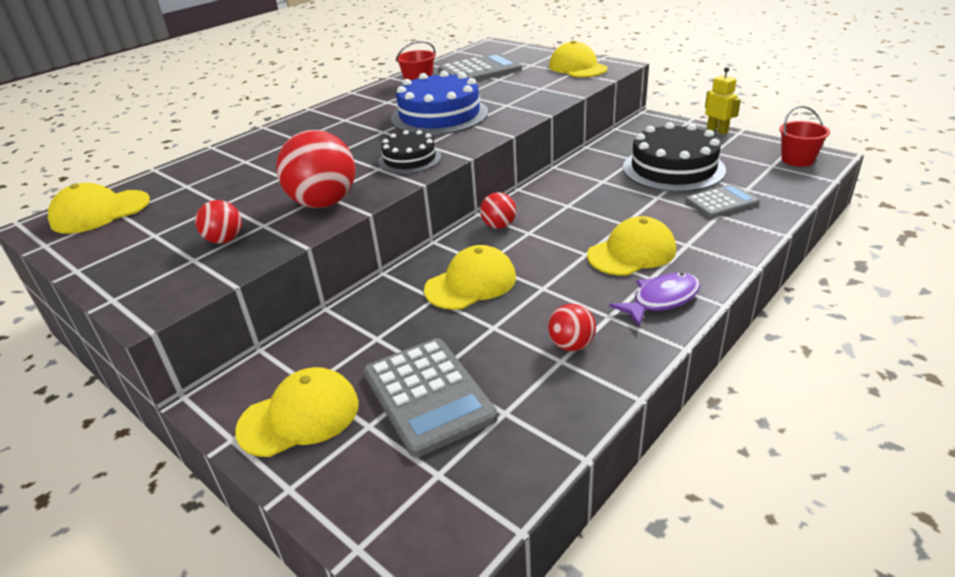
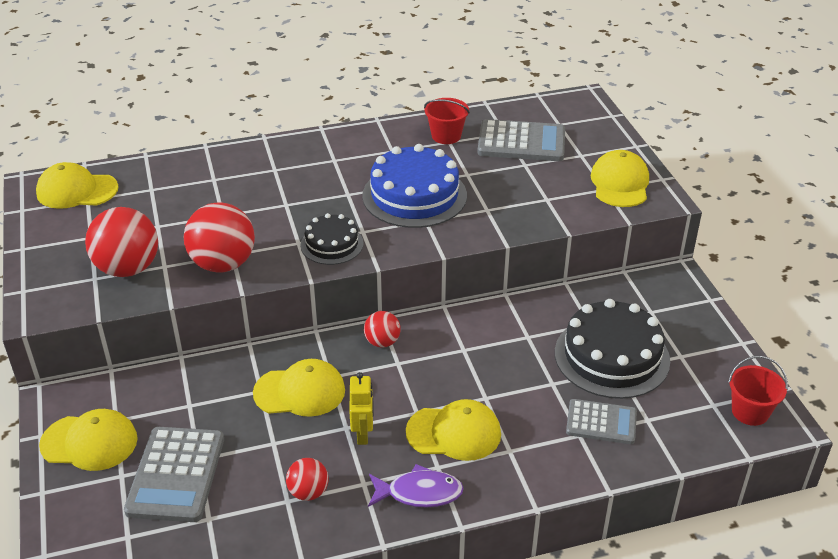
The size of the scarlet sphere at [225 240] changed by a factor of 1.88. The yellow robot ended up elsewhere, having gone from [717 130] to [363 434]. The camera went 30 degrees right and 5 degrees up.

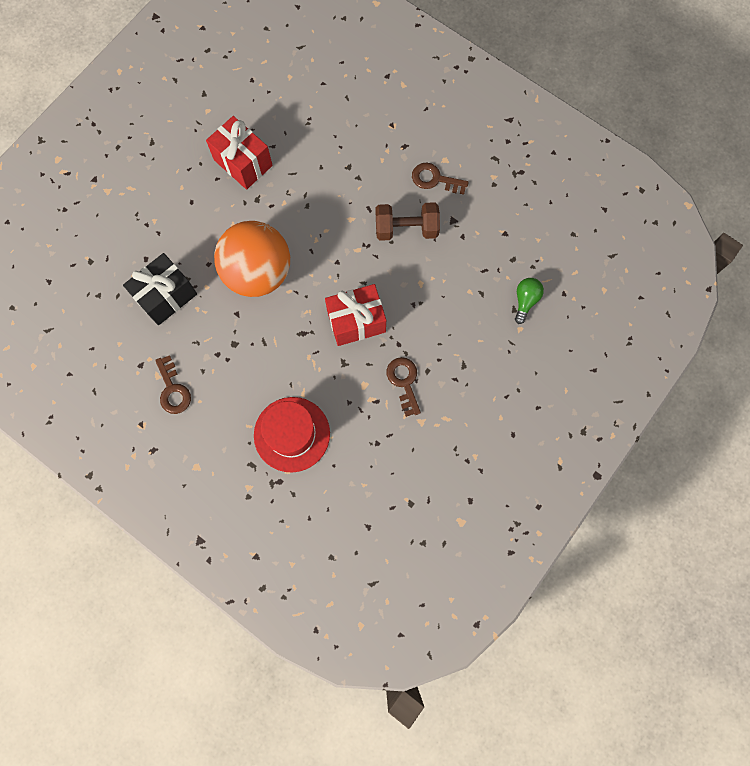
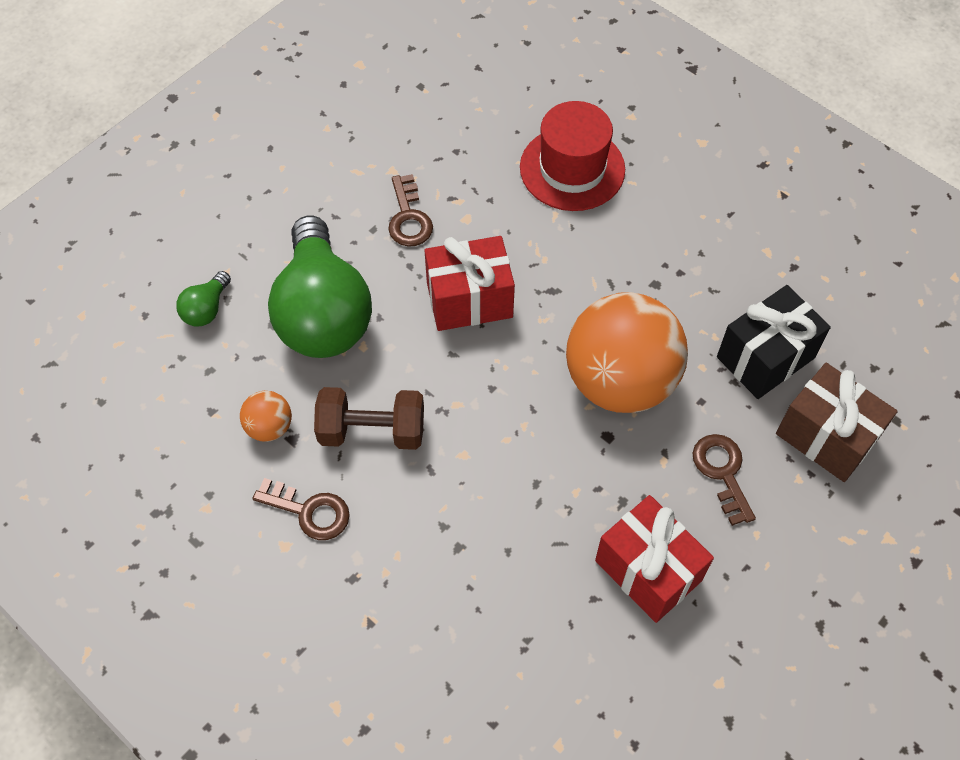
The dark brown latchkey ended up elsewhere, having gone from [173 389] to [722 472]. The second view gained the orange sphere at [269 427]. The second view gained the green light bulb at [323 313]. The second view gained the dark brown wrapped gift at [826 436]. The camera went 175 degrees left and 15 degrees down.

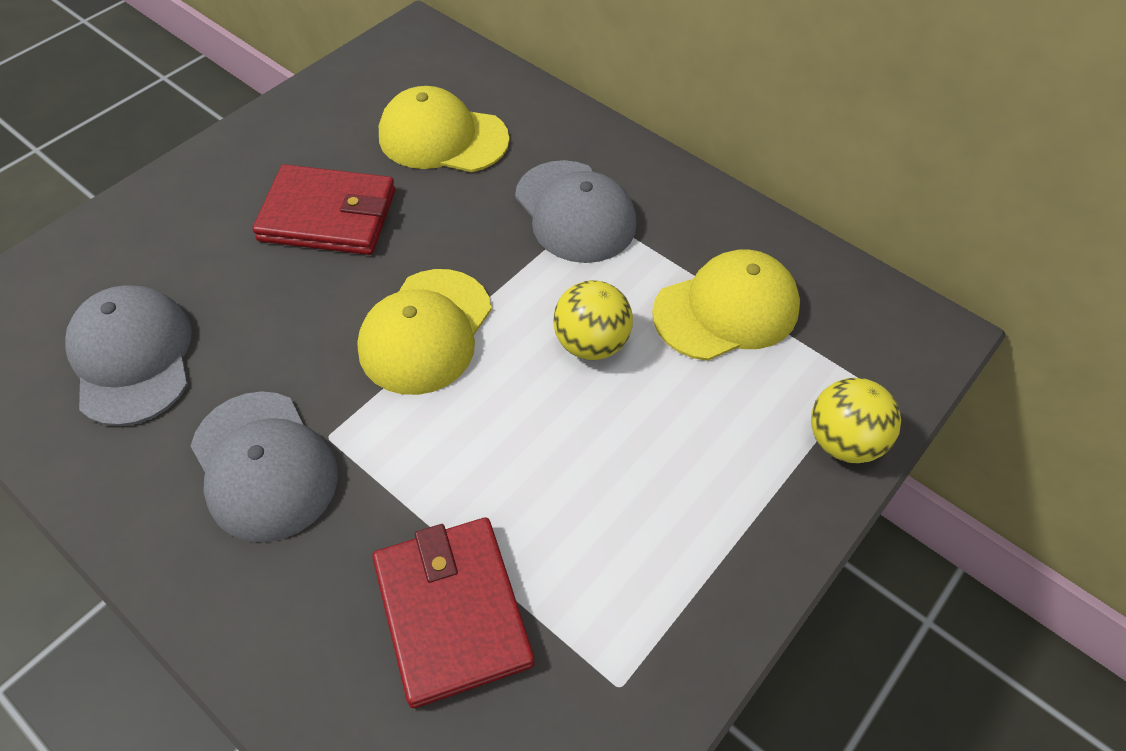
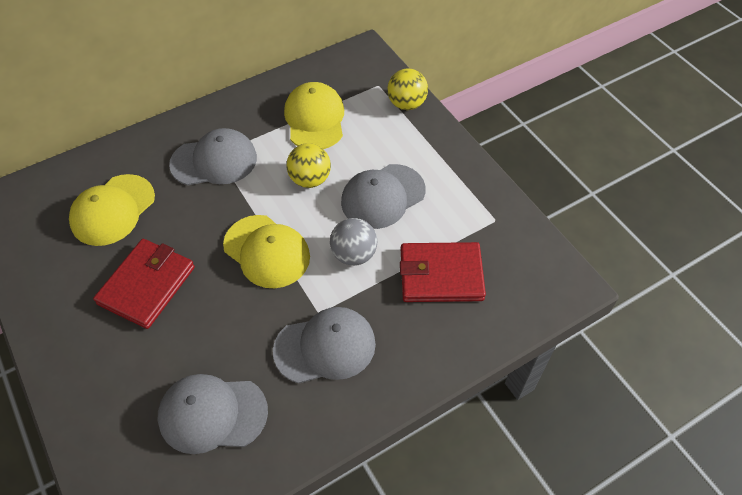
The second view gained the gray sphere at [354 254]. The second view gained the gray cap at [382 196]. The camera went 70 degrees left and 0 degrees up.

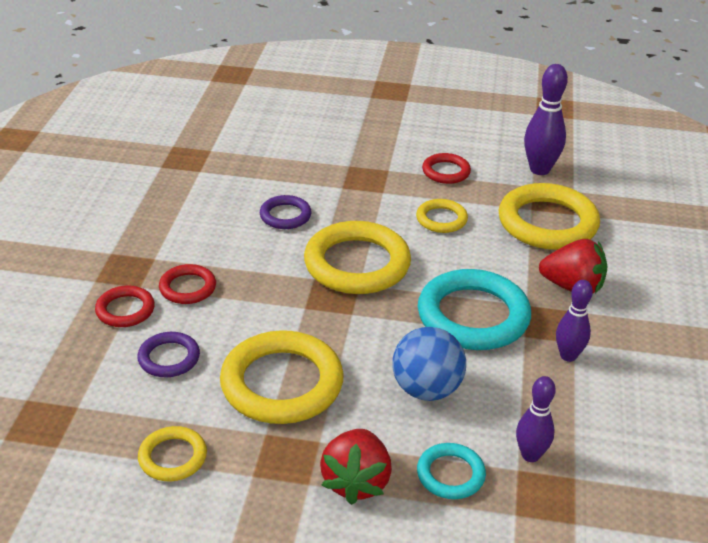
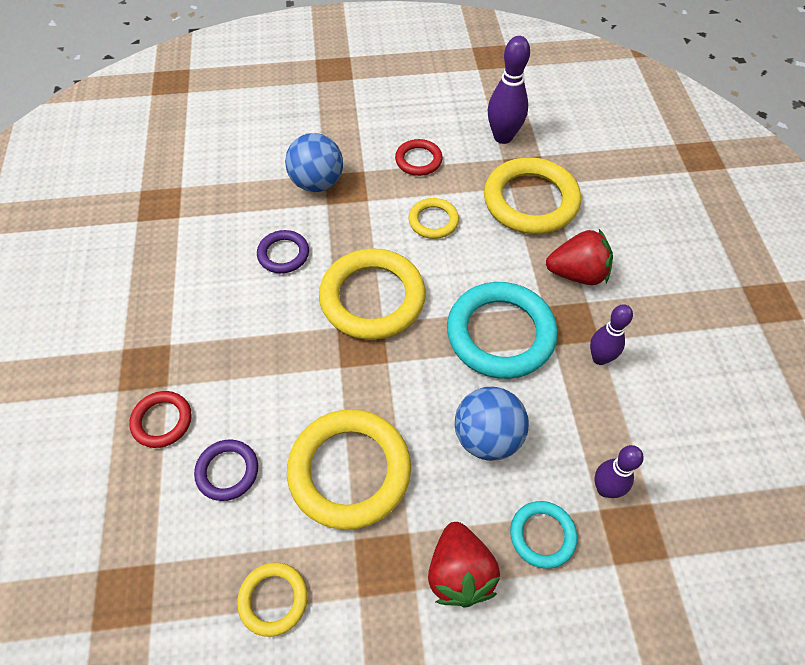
The second view lost the scarlet ring at [187 288]. The second view gained the blue sphere at [317 183]. The camera went 15 degrees left and 20 degrees up.

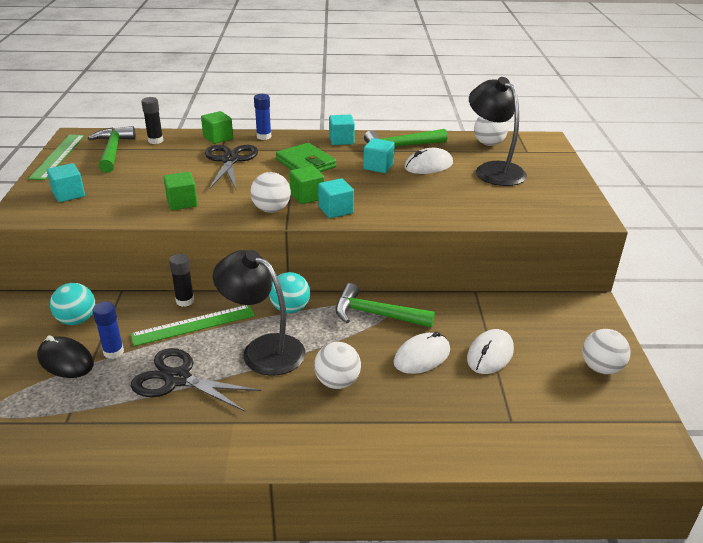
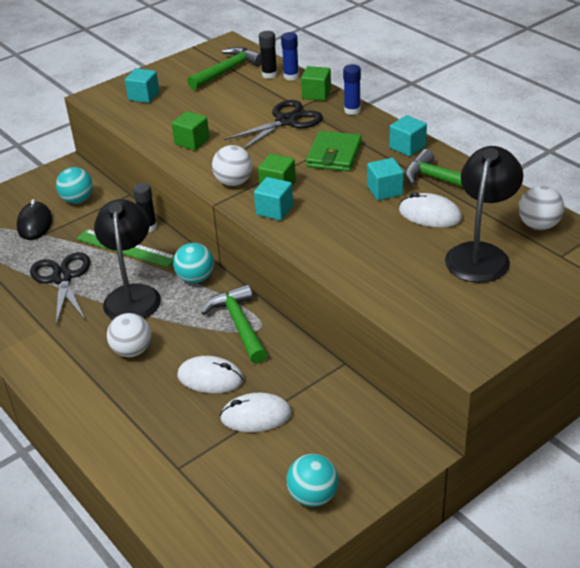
The second view lost the green straightedge at [58 156]. The blue glue ended up elsewhere, having gone from [113 352] to [291 76]. What was the snow-white sphere at [601 368] turned into the turquoise sphere at [313 496]. The camera went 55 degrees right and 5 degrees up.

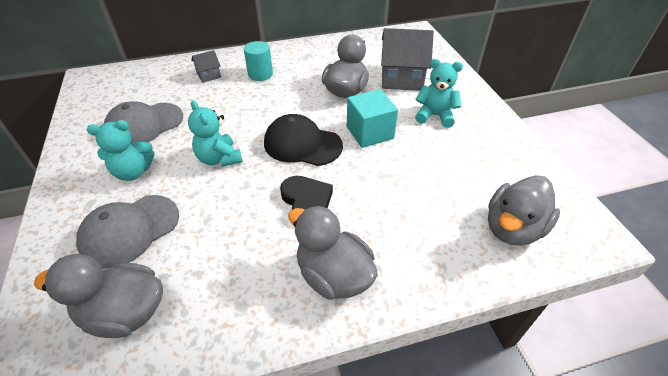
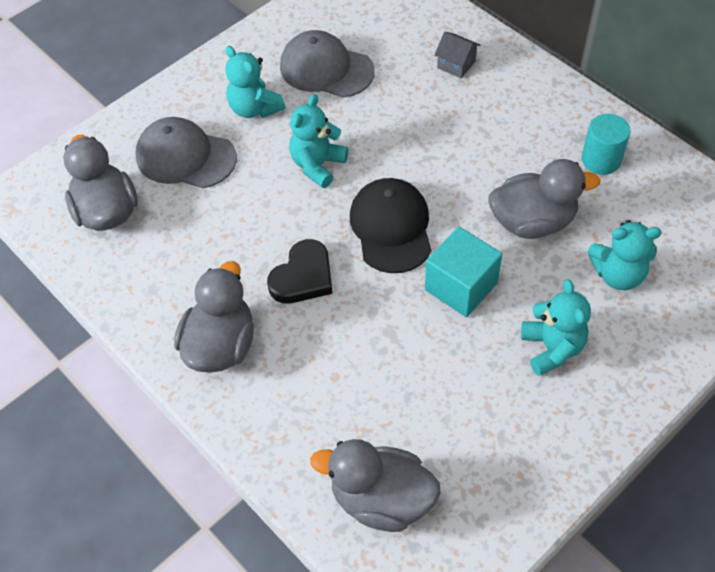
The turquoise solid cylinder ended up elsewhere, having gone from [260 74] to [601 160]. Where the gray toy house stood at [401 78], the turquoise teddy bear came to stand at [618 274]. The camera went 65 degrees right and 10 degrees up.

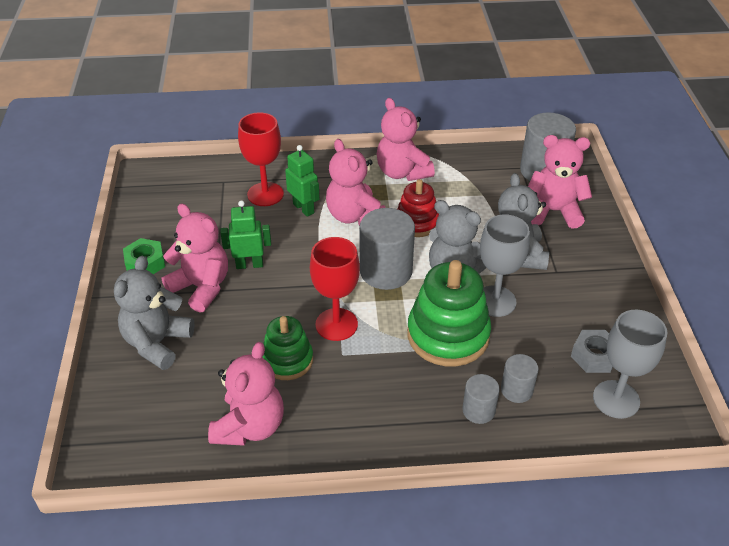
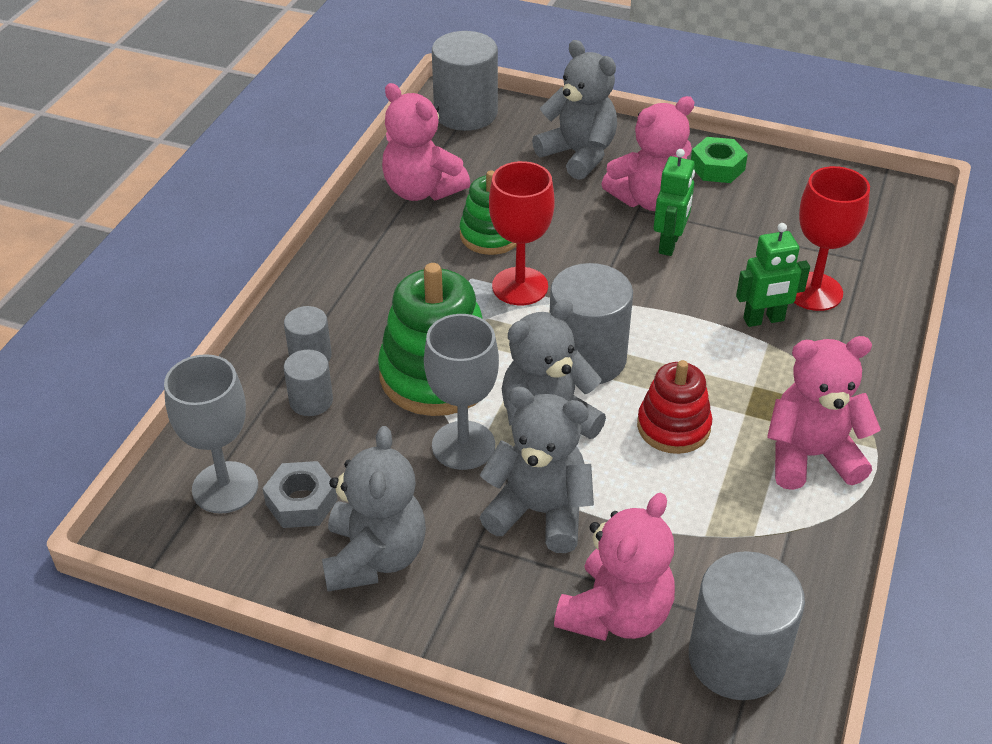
The second view lost the rose-pink teddy bear at [354 216]. The second view gained the gray teddy bear at [374 557]. The second view gained the gray solid cylinder at [465 113]. The camera went 115 degrees right and 0 degrees up.

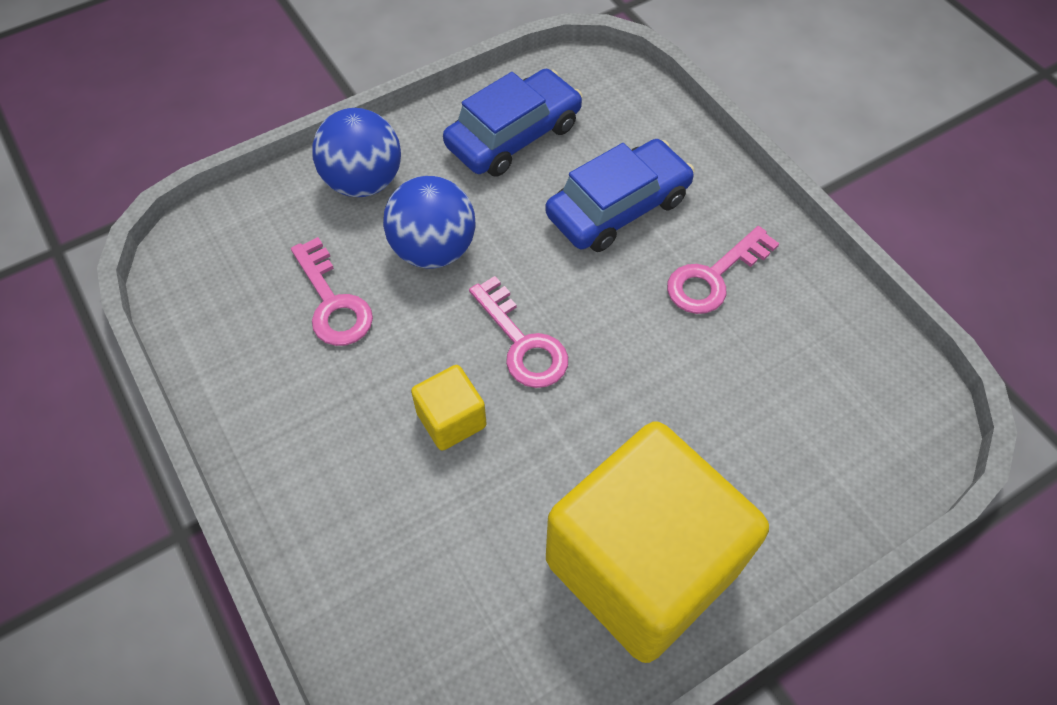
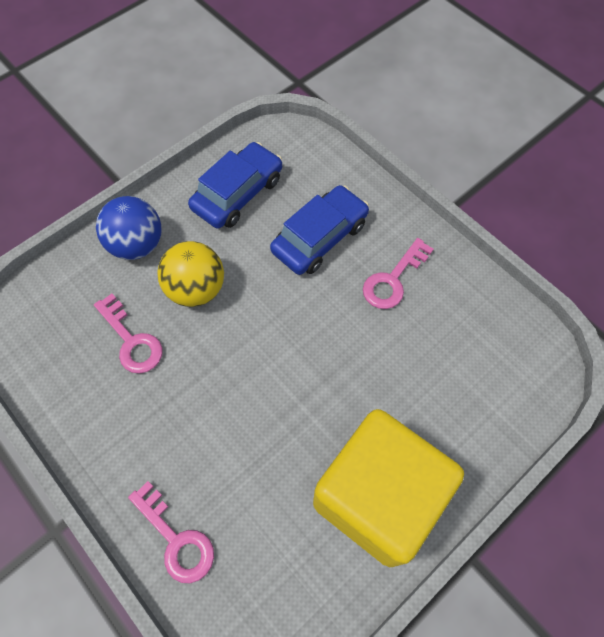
What was the blue sphere at [433 249] turned into the yellow sphere at [196 289]. The second view lost the yellow solid cube at [451 420]. The rose-pink latchkey ended up elsewhere, having gone from [522 343] to [176 539]. The camera went 10 degrees left and 5 degrees up.

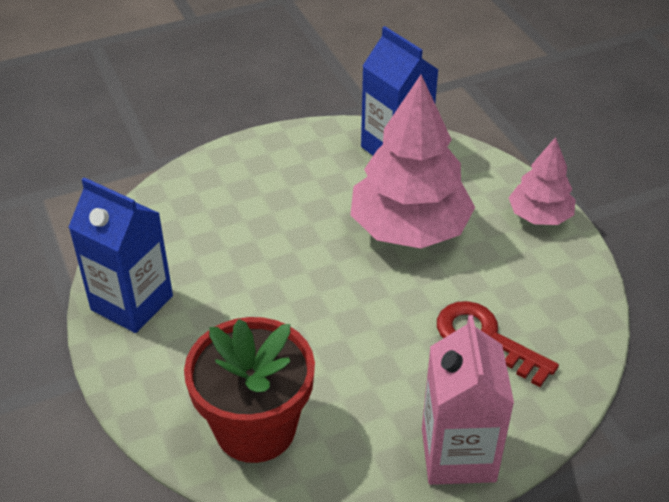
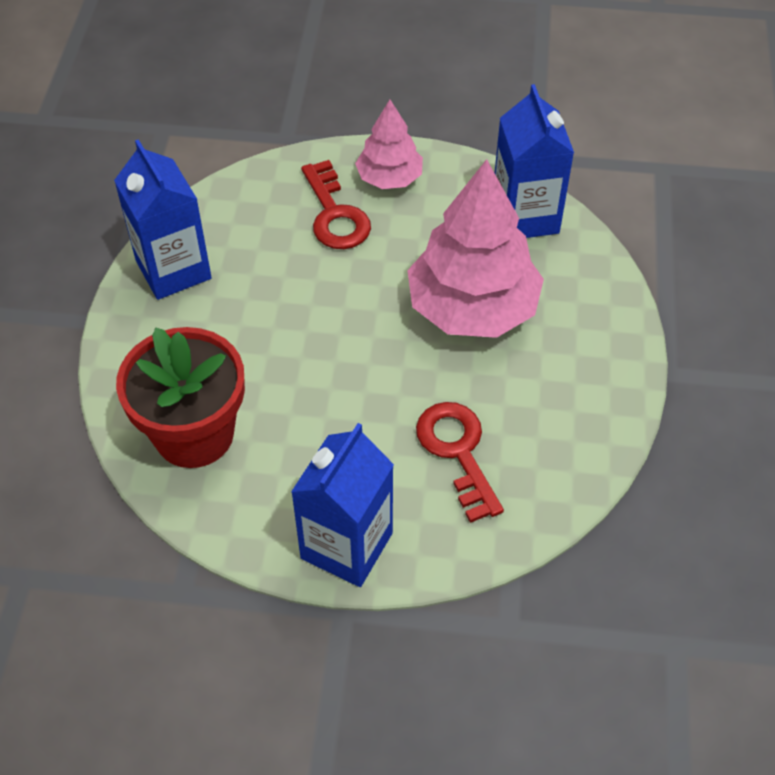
What was the rose-pink juice carton at [458 454] turned into the blue juice carton at [346 545]. The rose-pink fir tree ended up elsewhere, having gone from [539 216] to [389 178]. The second view gained the scarlet latchkey at [335 214]. The camera went 30 degrees right and 10 degrees up.

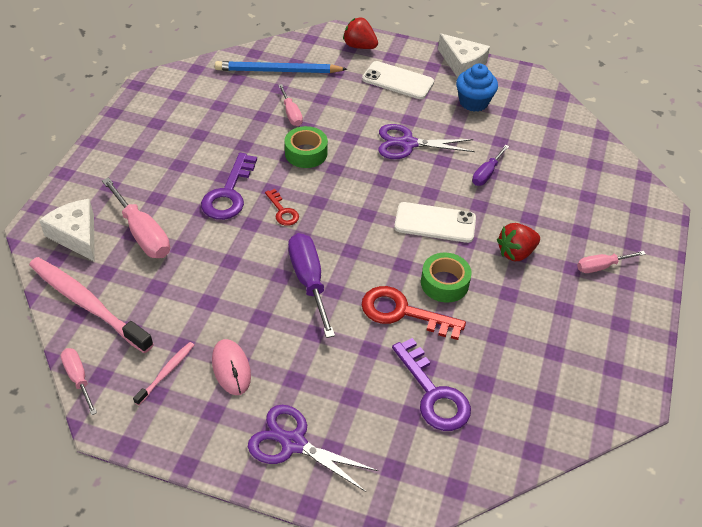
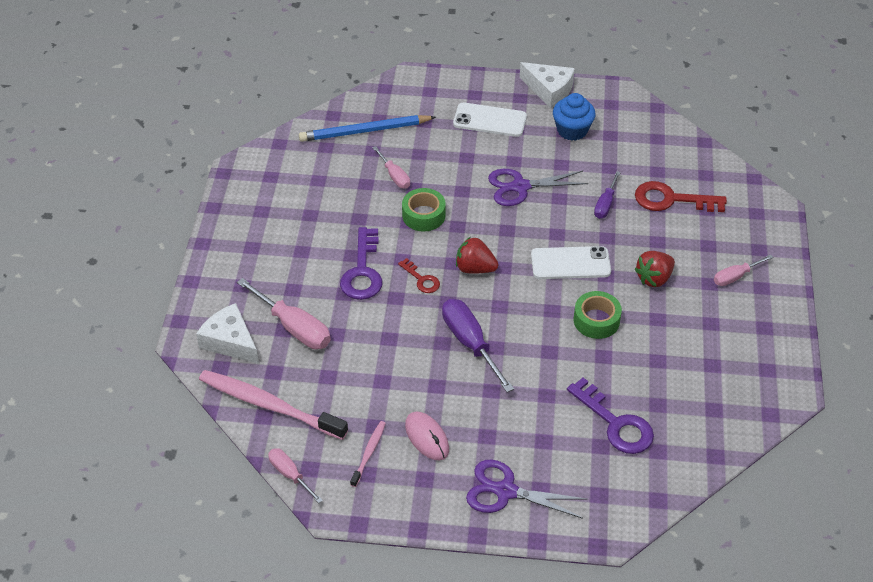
The scarlet toy strawberry ended up elsewhere, having gone from [359 46] to [475 268]. The scarlet latchkey ended up elsewhere, having gone from [403 312] to [671 200]. The camera went 10 degrees left and 0 degrees up.

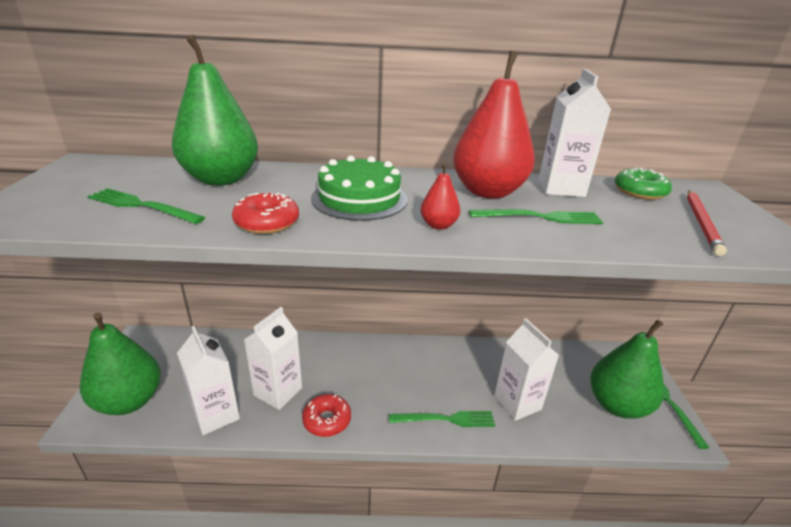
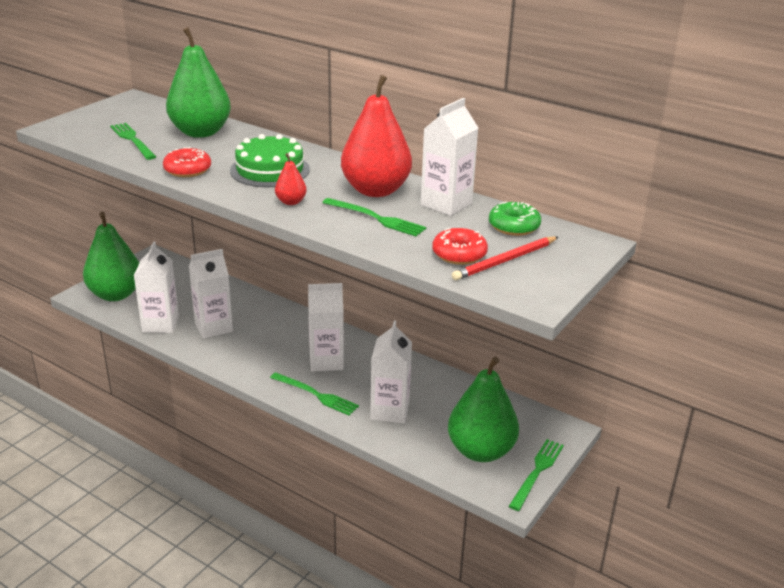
The scarlet glazed donut ended up elsewhere, having gone from [327 420] to [459 254]. The second view gained the snow-white juice carton at [326 361]. The camera went 35 degrees right and 0 degrees up.

